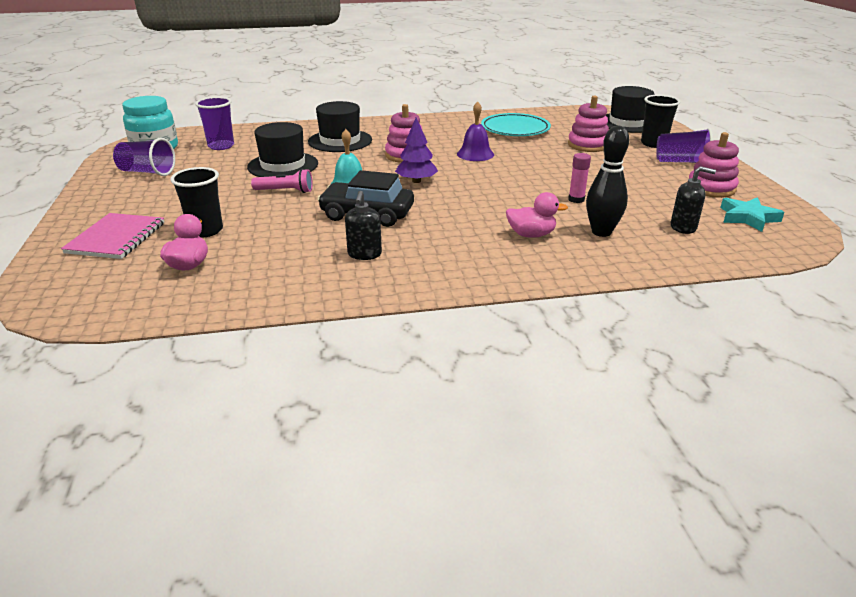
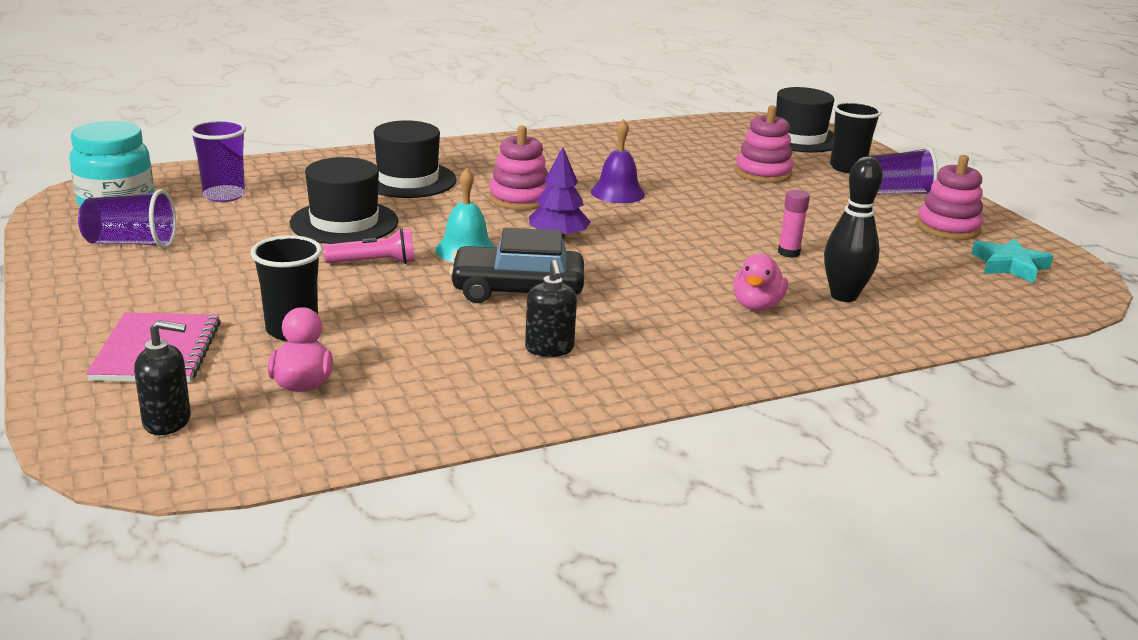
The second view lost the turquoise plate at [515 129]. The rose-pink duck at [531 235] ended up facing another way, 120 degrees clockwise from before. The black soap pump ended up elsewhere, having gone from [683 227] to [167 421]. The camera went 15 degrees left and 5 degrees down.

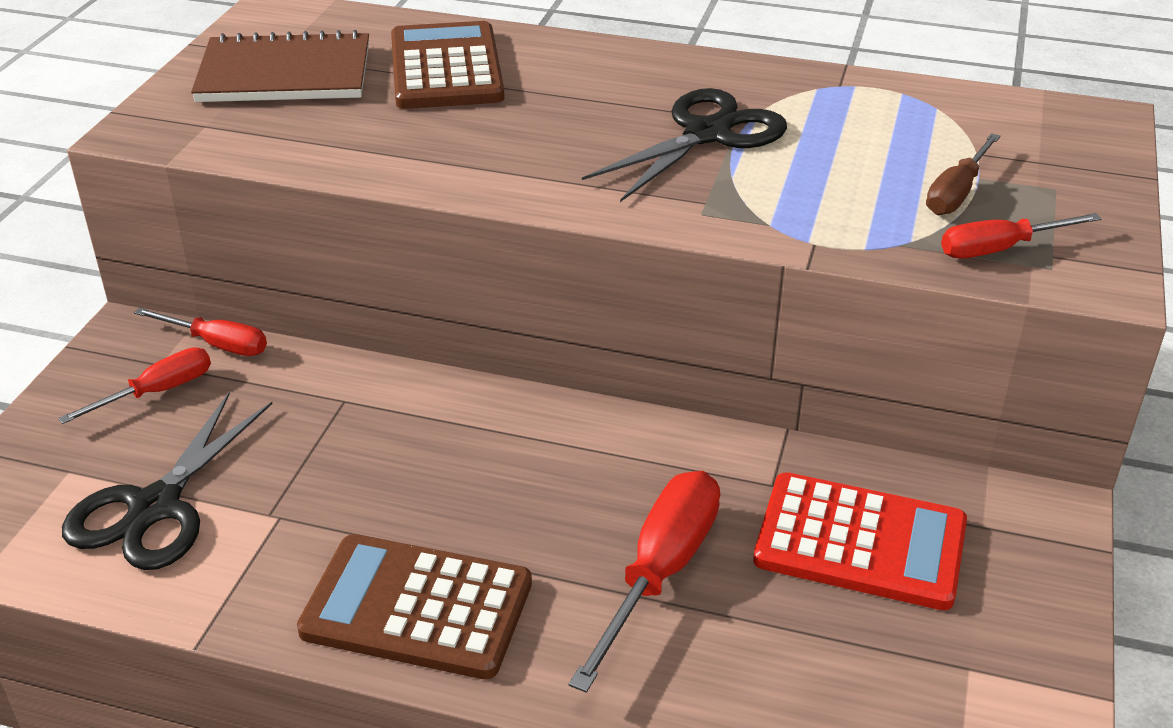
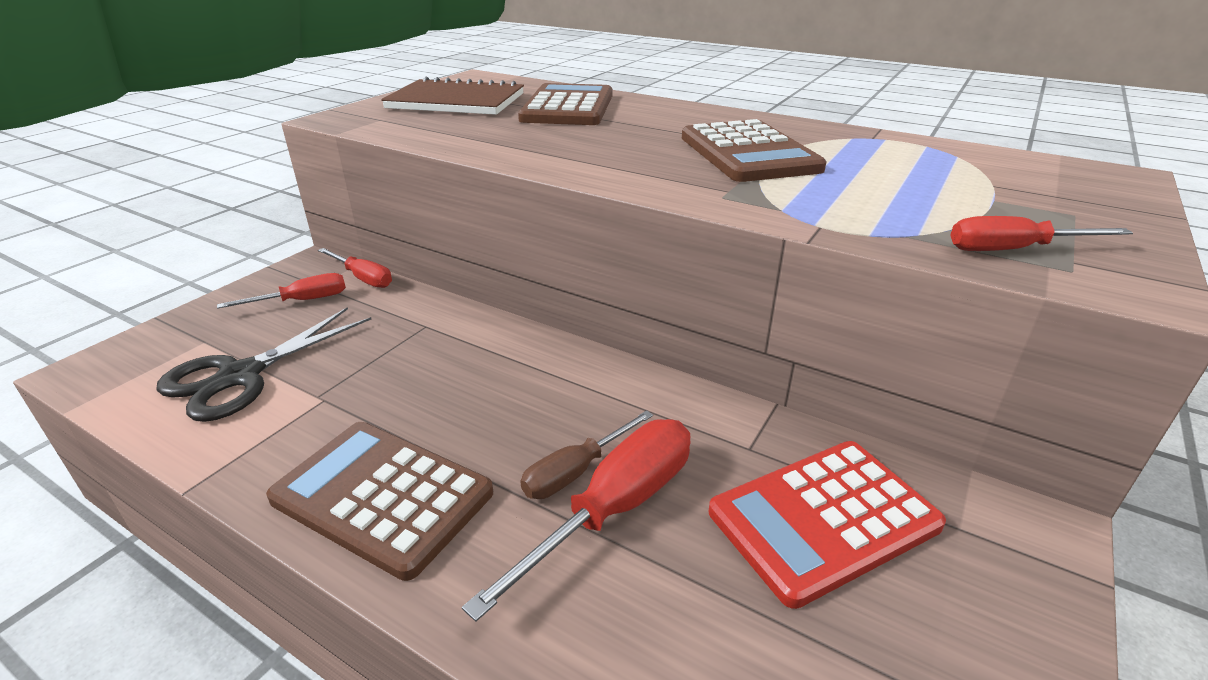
Where the black pair of scissors stood at [707 134], the dark brown adding machine came to stand at [748 153]. The scarlet adding machine at [860 542] ended up facing another way, 120 degrees clockwise from before. The dark brown screwdriver ended up elsewhere, having gone from [957 193] to [576 471]. The camera went 15 degrees right and 5 degrees down.

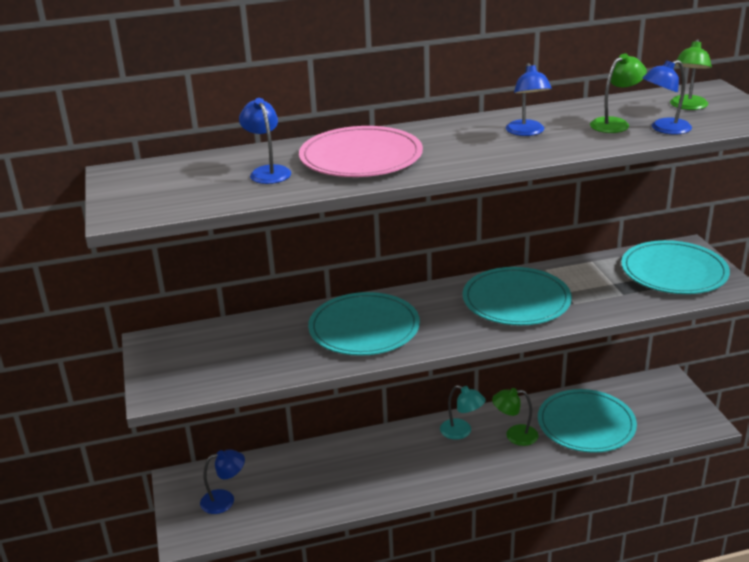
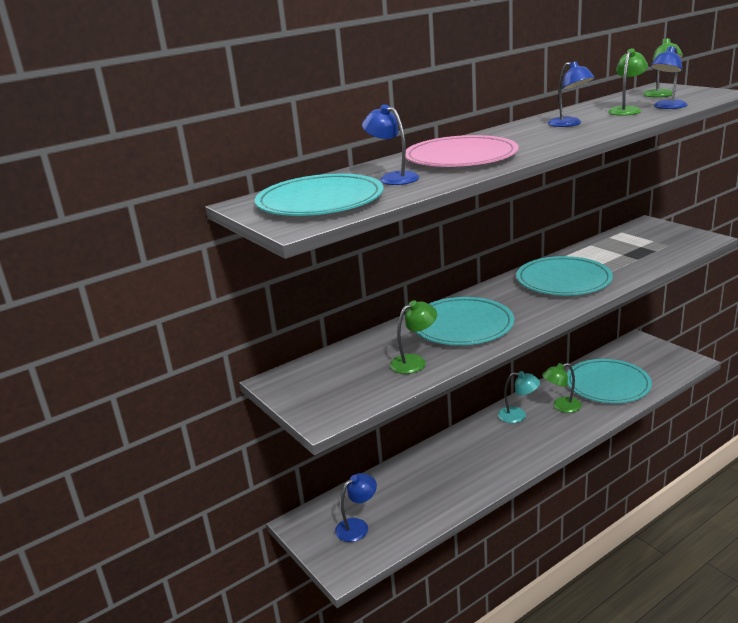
The turquoise plate ended up elsewhere, having gone from [674 272] to [320 201]. The second view gained the green lamp at [414 361]. The camera went 20 degrees left and 5 degrees down.

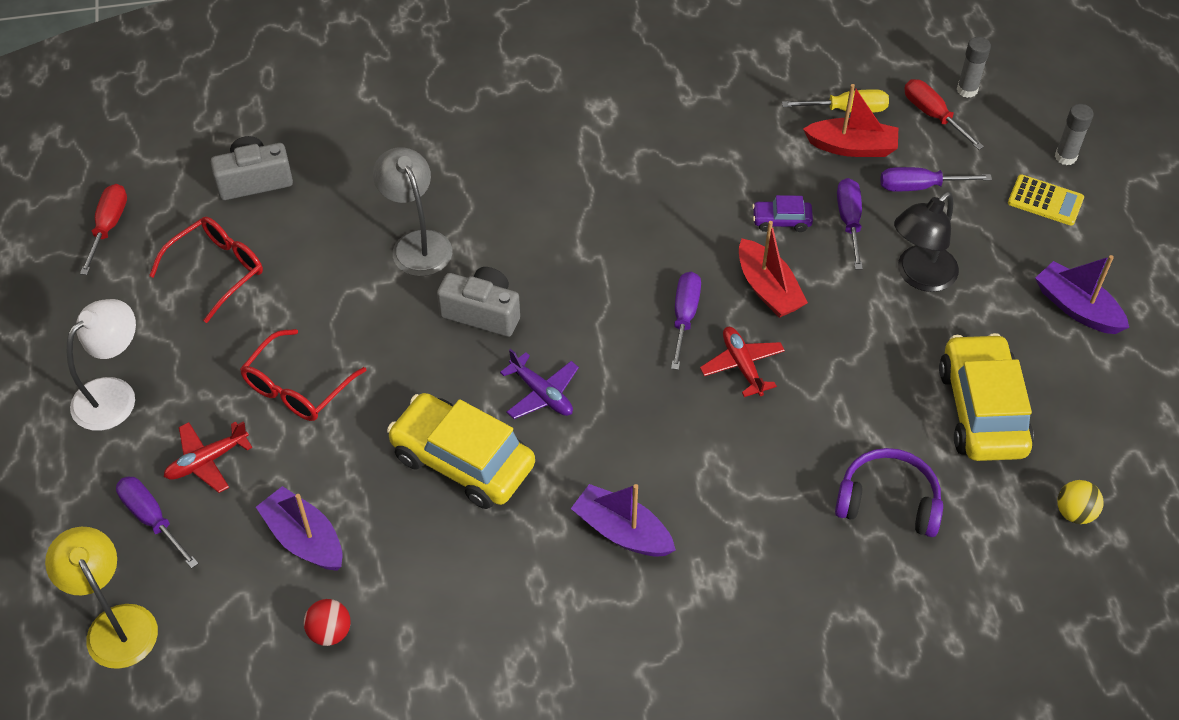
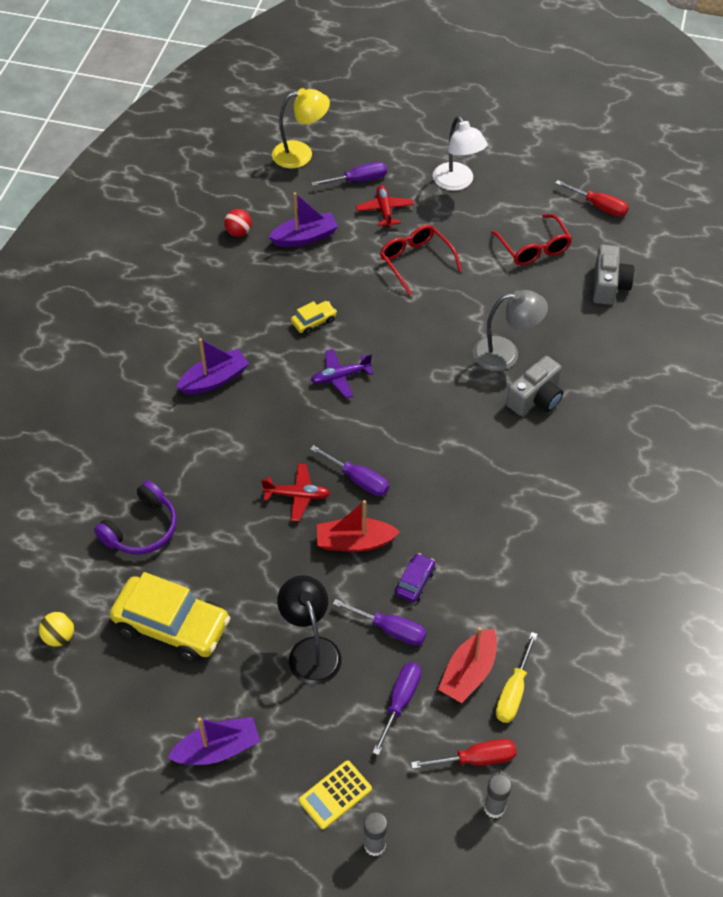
The size of the yellow car at [463 460] changed by a factor of 0.46. The gray photo camera ended up elsewhere, having gone from [482 312] to [535 398]. The camera went 115 degrees right and 0 degrees up.

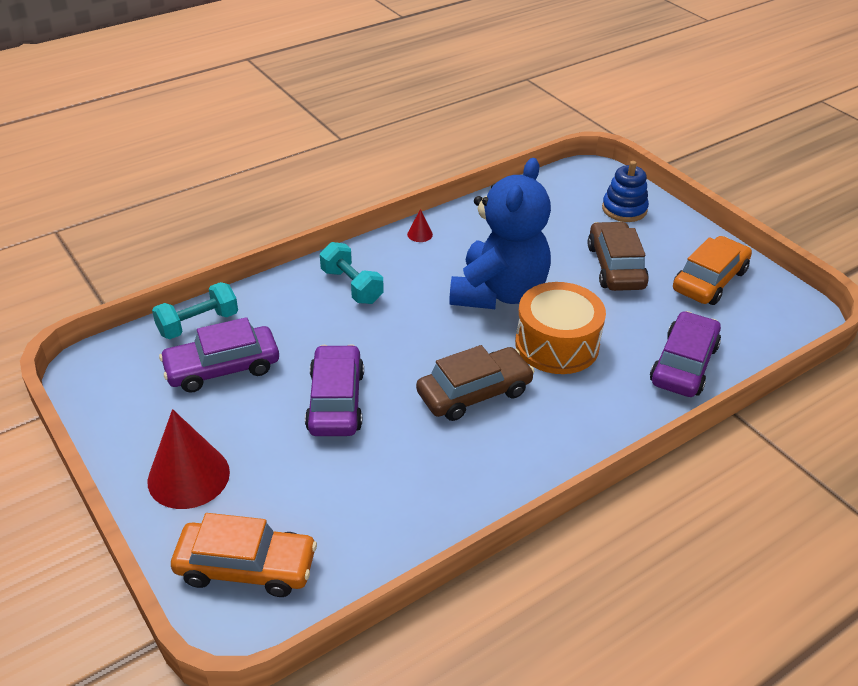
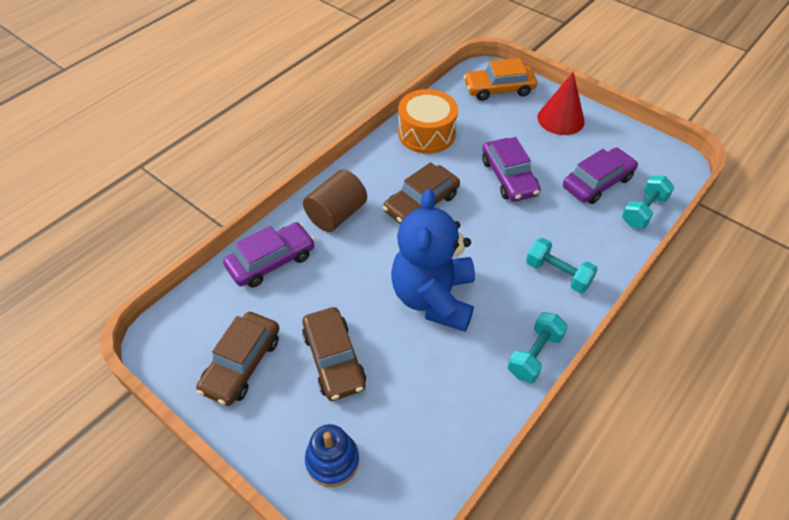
Where the scarlet cone stood at [420 234], the turquoise free weight came to stand at [534 354]. The orange drum ended up elsewhere, having gone from [557 344] to [426 133]. The violet car at [684 364] ended up facing another way, 135 degrees counterclockwise from before. What was the orange car at [709 280] turned into the dark brown car at [242 364]. The second view gained the dark brown solid cylinder at [336 214]. The camera went 165 degrees right and 10 degrees up.

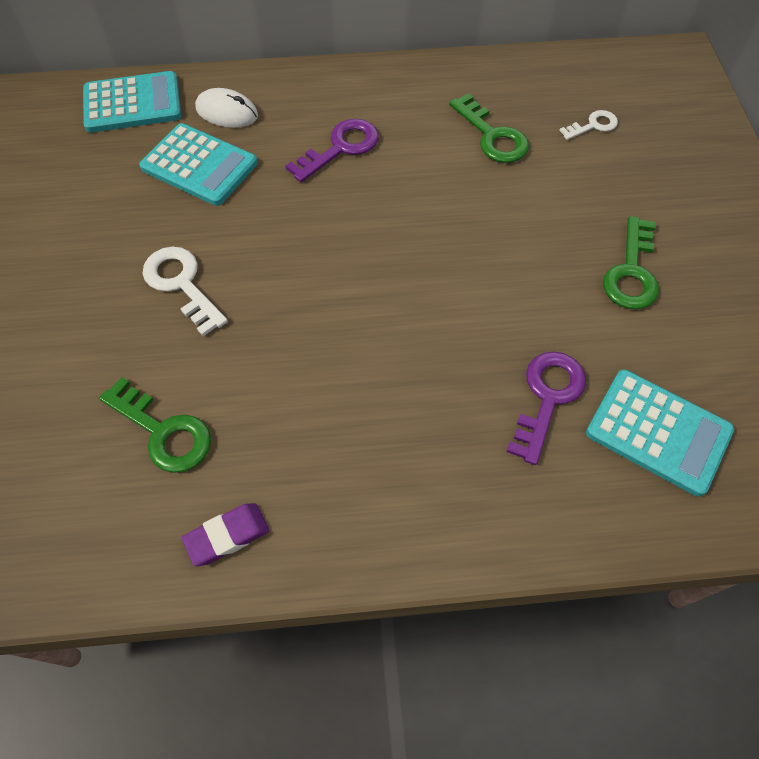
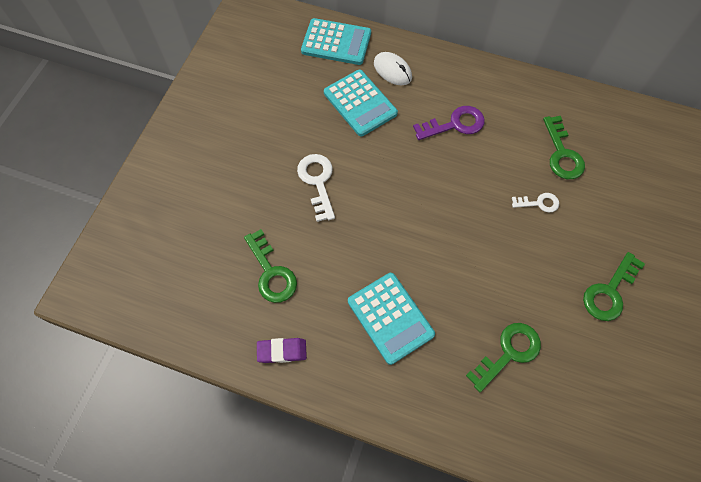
What was the violet latchkey at [547 398] turned into the green latchkey at [508 353]. The snow-white latchkey ended up elsewhere, having gone from [593 125] to [538 203]. The turquoise adding machine ended up elsewhere, having gone from [658 432] to [390 318]. The camera went 25 degrees right and 5 degrees up.

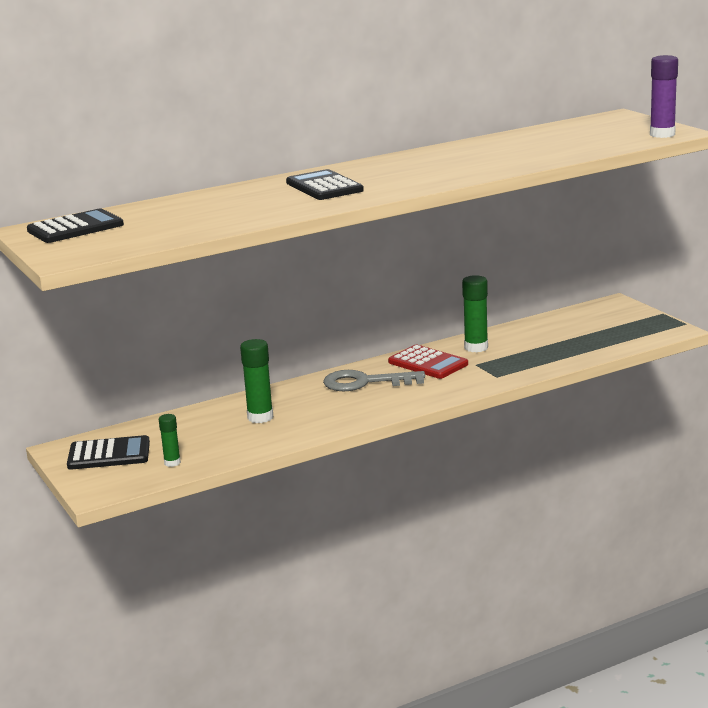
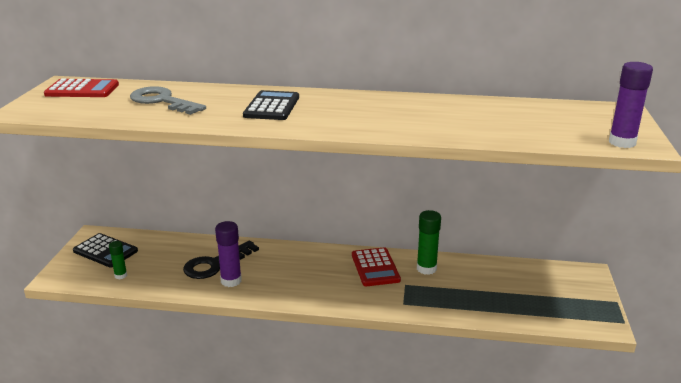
What was the black adding machine at [75 228] turned into the scarlet adding machine at [82 90]. Where the green glue stood at [260 417], the black latchkey came to stand at [215 263]. The gray latchkey ended up elsewhere, having gone from [365 382] to [162 101]. The second view gained the violet glue at [231 281]. The camera went 35 degrees right and 5 degrees up.

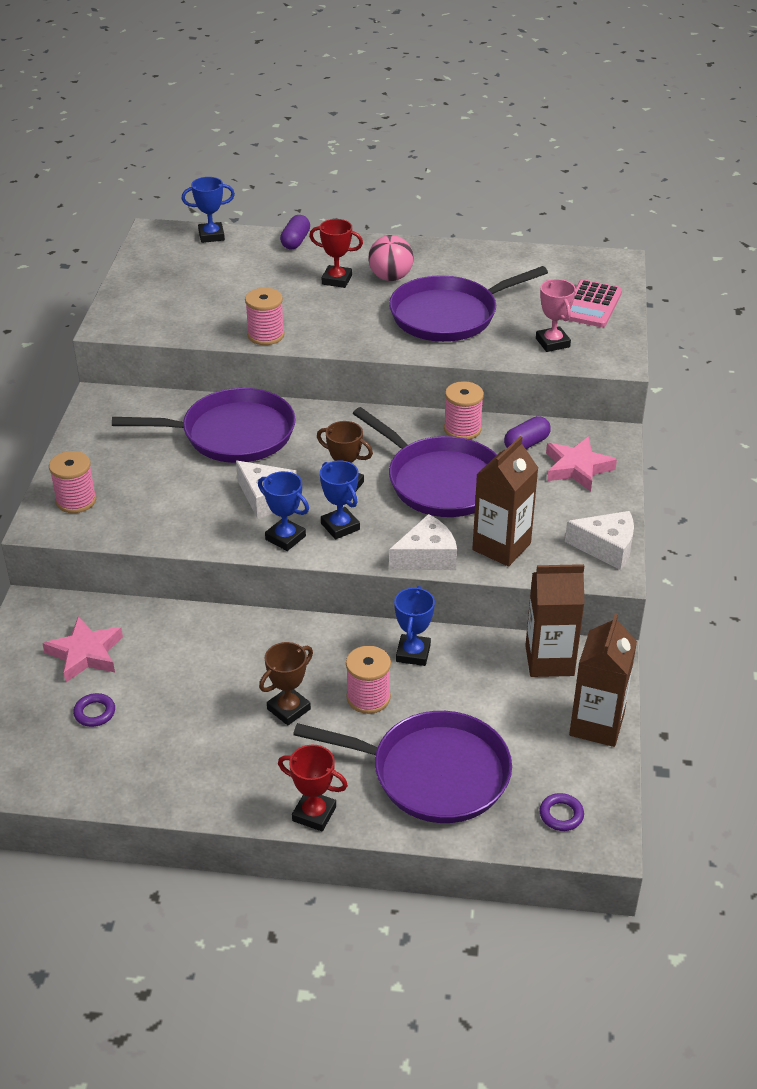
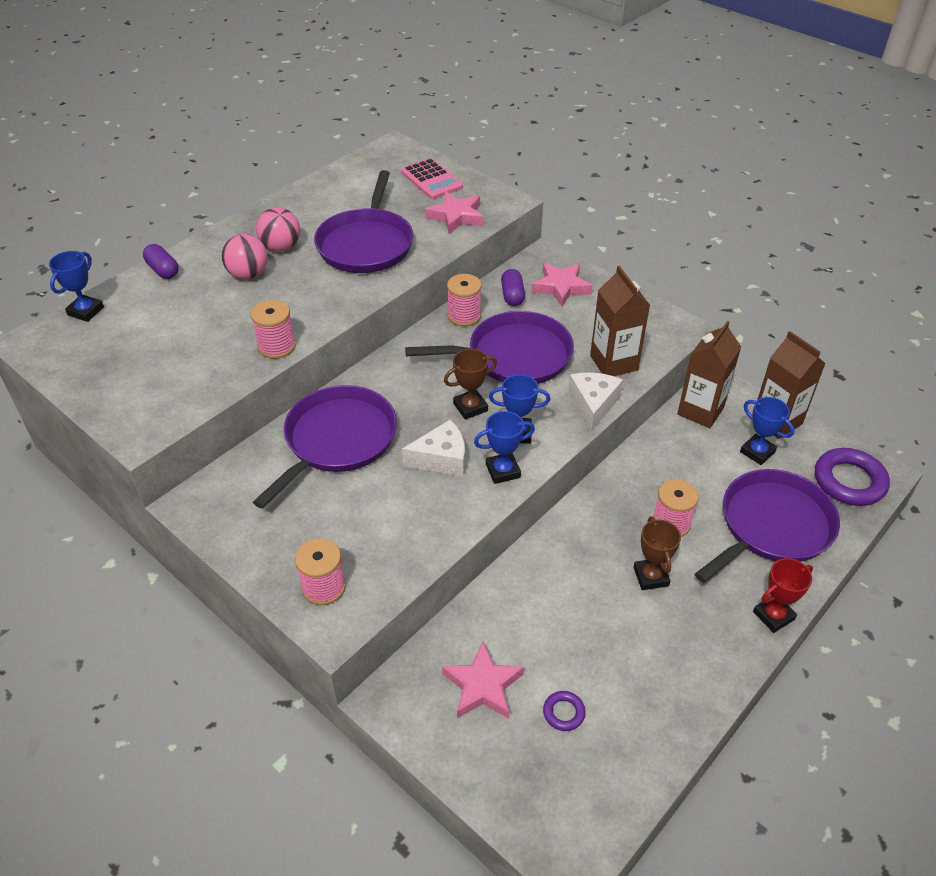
Where the scarlet award cup stood at [337 280], the rose-pink sphere came to stand at [248 274]. The blue award cup ended up elsewhere, having gone from [413 653] to [757 452]. Where the rose-pink award cup stood at [552 343], the rose-pink five-pointed star came to stand at [456 216]. The size of the violet ring at [561 815] changed by a factor of 2.07. The second view lost the snow-white cheese at [606 548]. The camera went 55 degrees left and 5 degrees up.

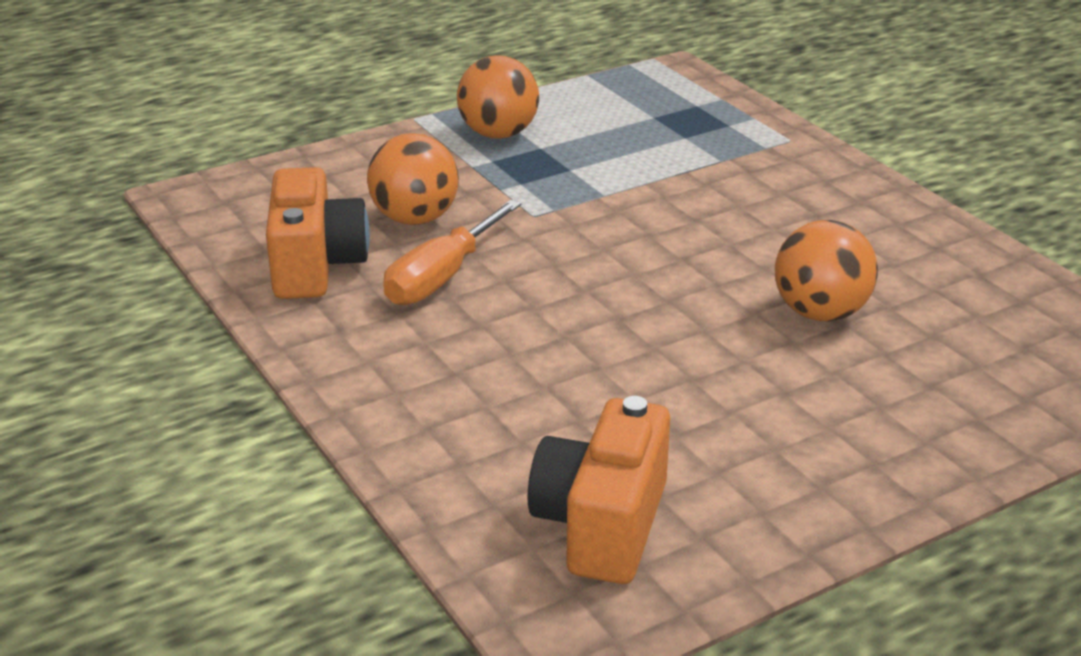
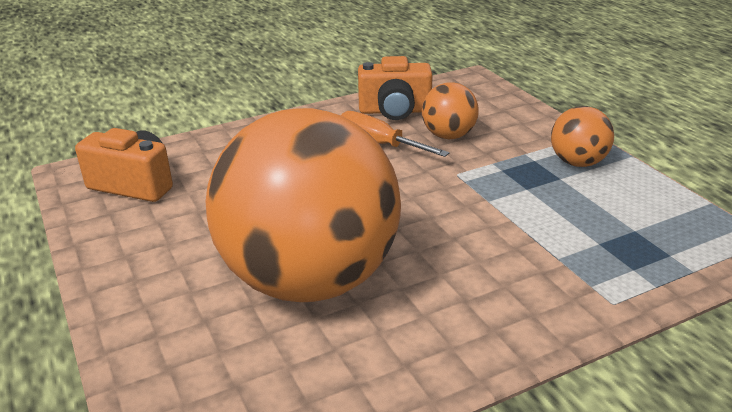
The size of the orange sphere at [820 313] changed by a factor of 2.42. The camera went 95 degrees right and 0 degrees up.

